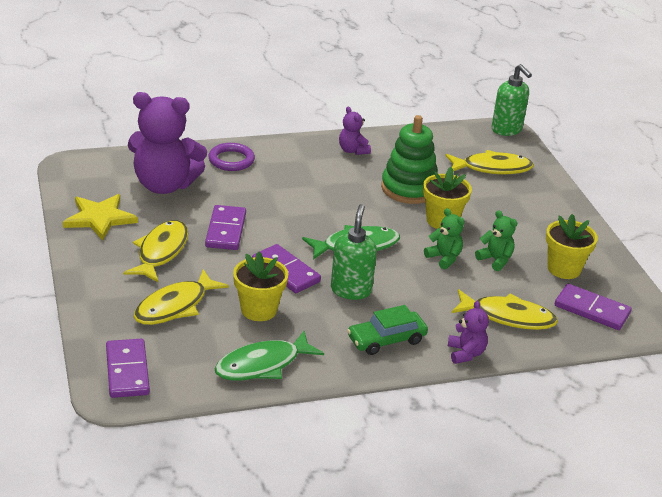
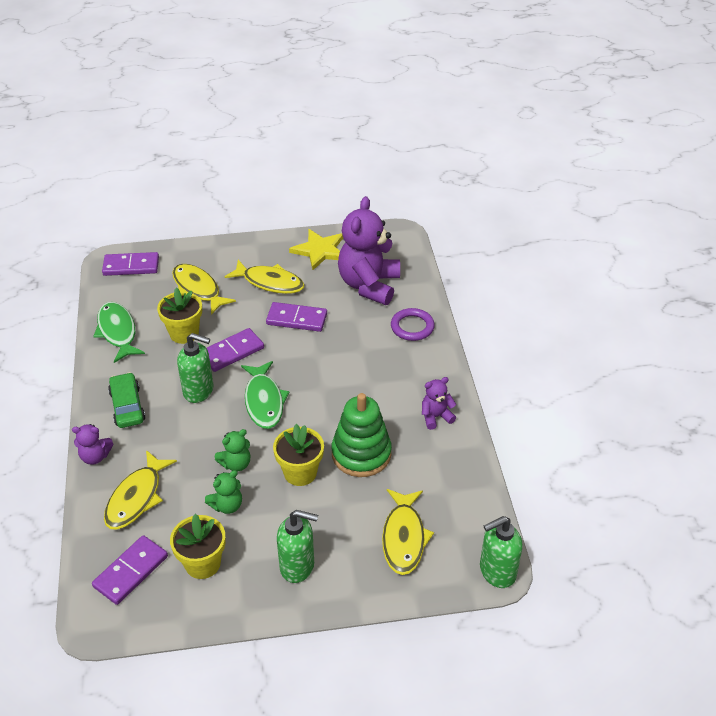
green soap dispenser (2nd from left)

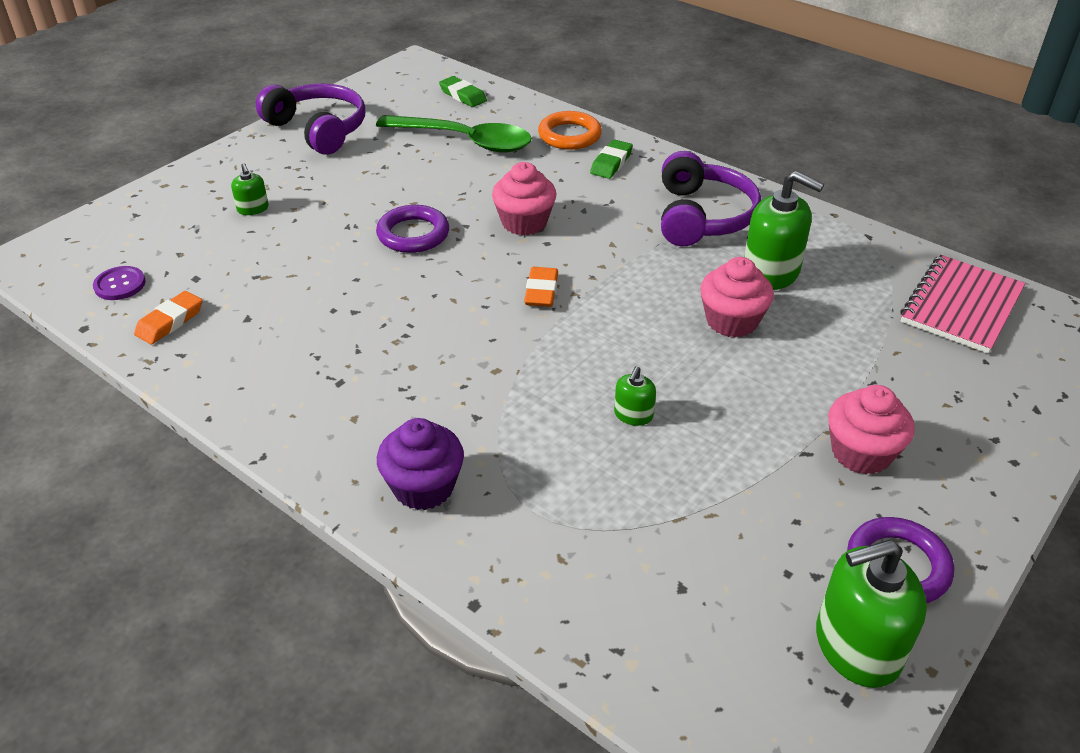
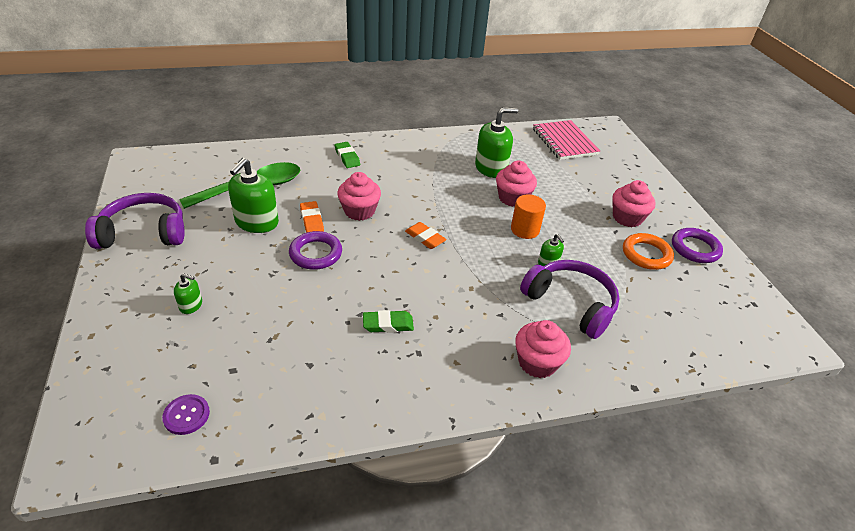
orange cylinder
orange eraser (1st from left)
green eraser (2nd from left)
orange ring
purple headphones (2nd from left)
green soap dispenser (2nd from left)
pink cupcake (3rd from left)

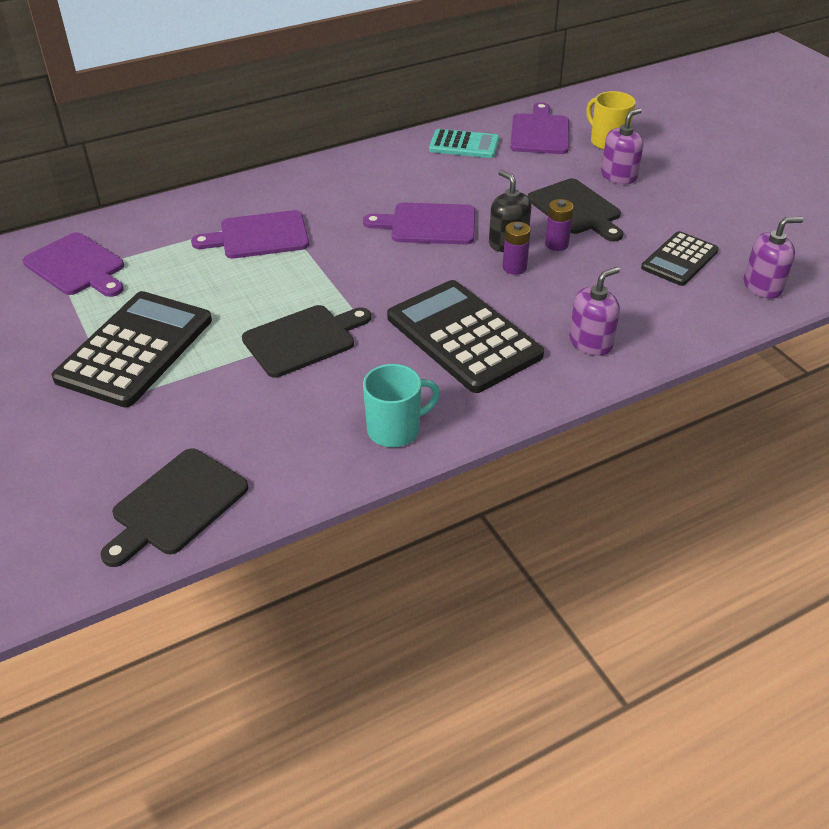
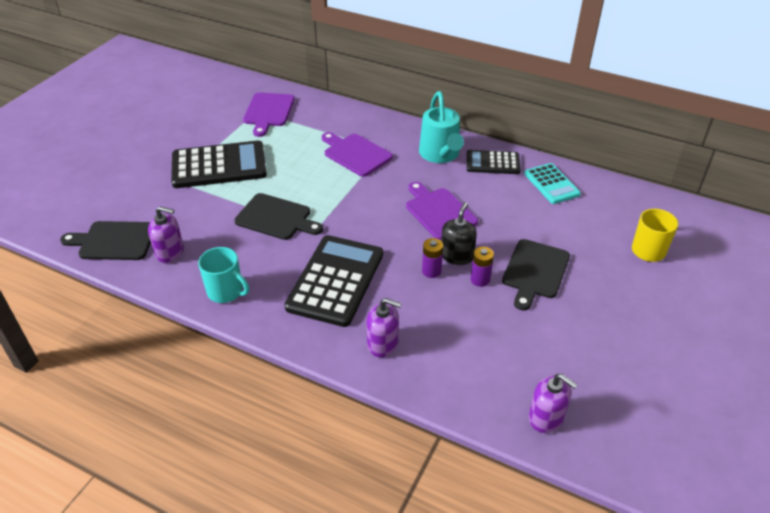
purple cutting board (4th from left in the first image)
turquoise watering can
purple soap dispenser (1st from left)
black calculator (3rd from left)

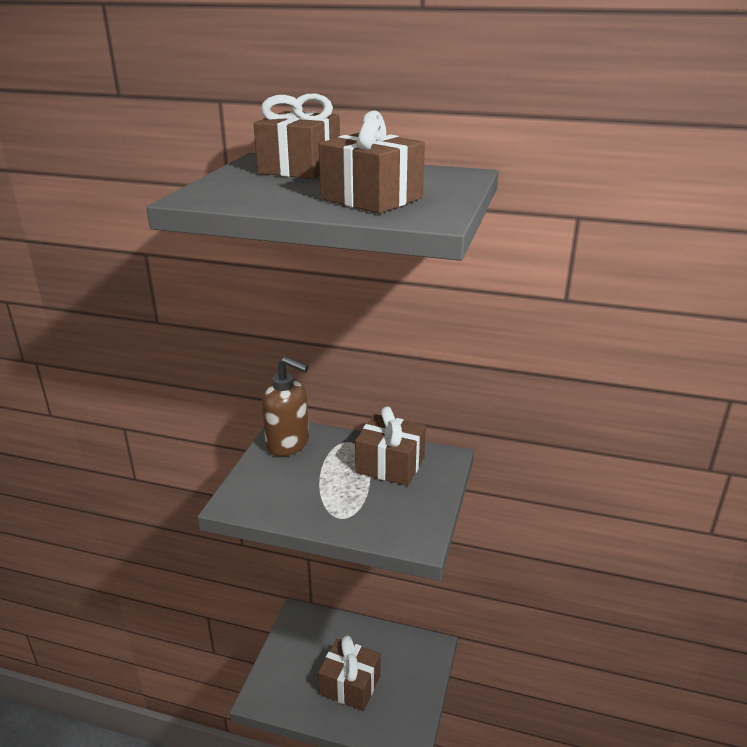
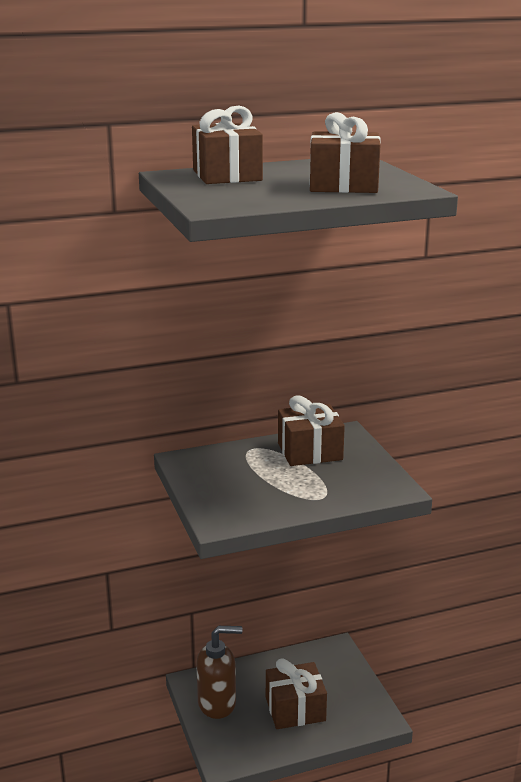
brown soap dispenser

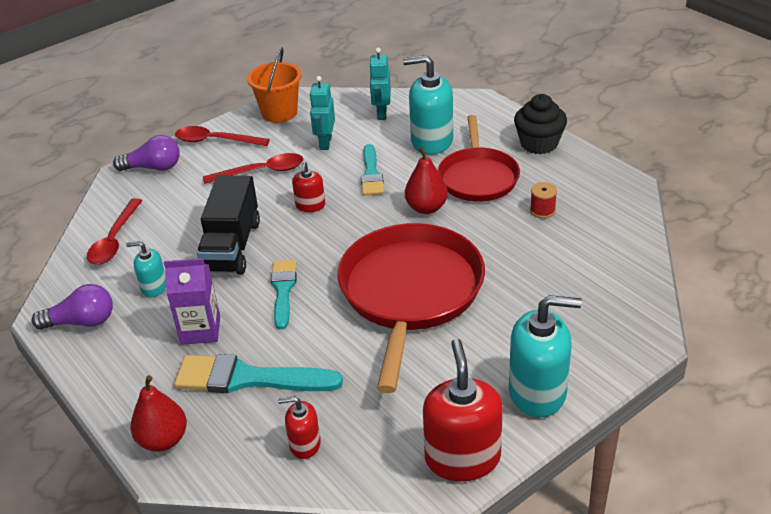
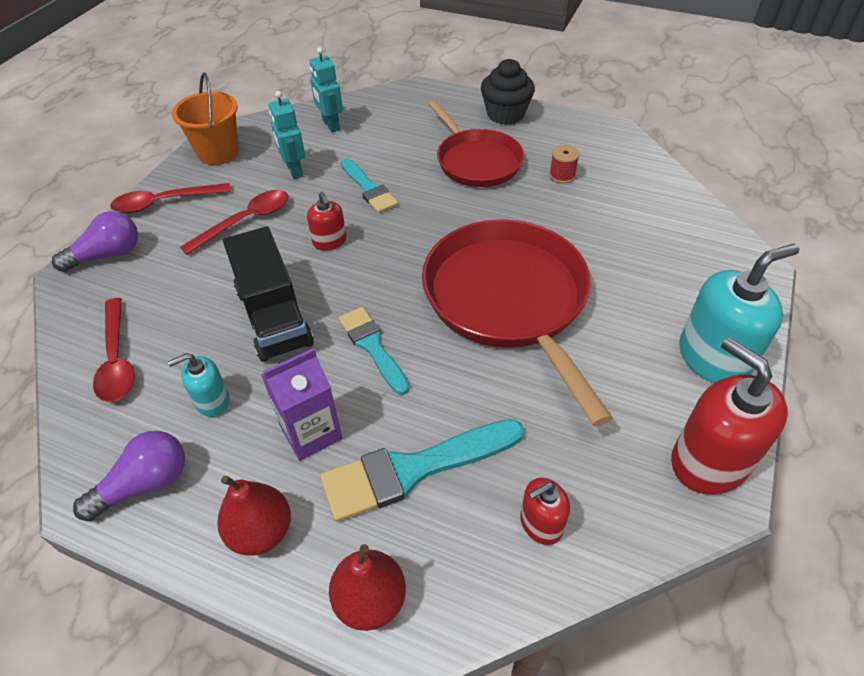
turquoise soap dispenser (2nd from left in the first image)
red pear (1st from left)

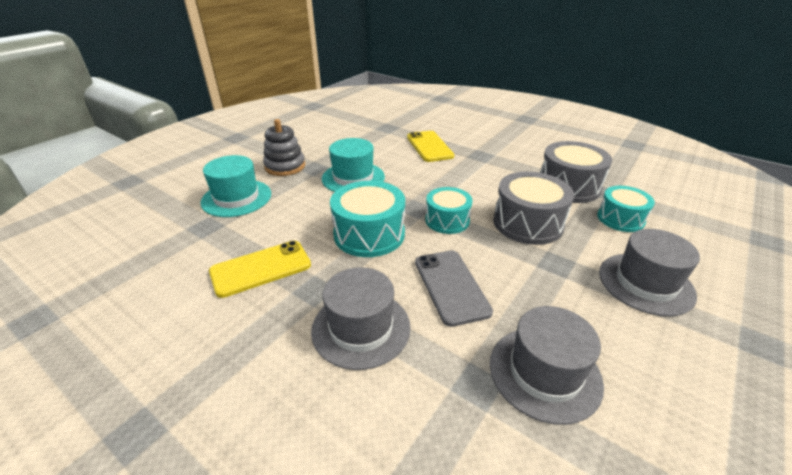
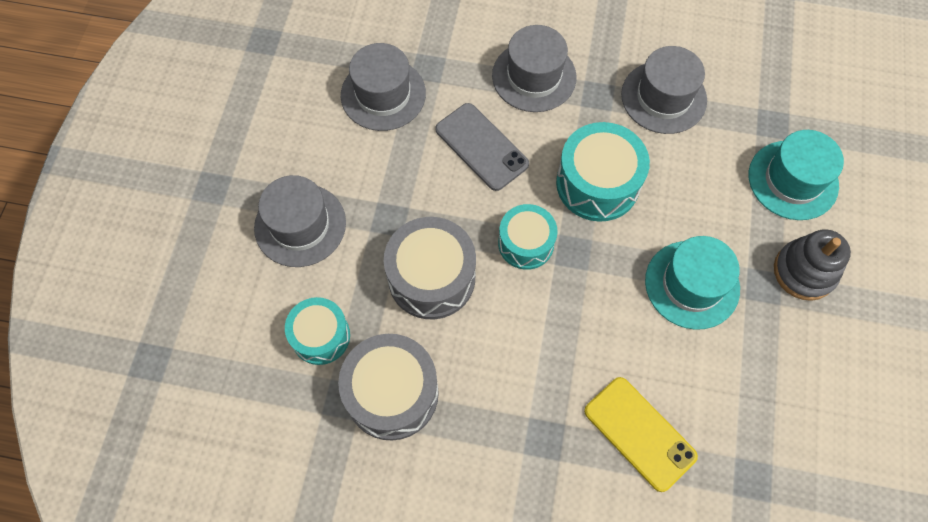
grey hat (4th from left)

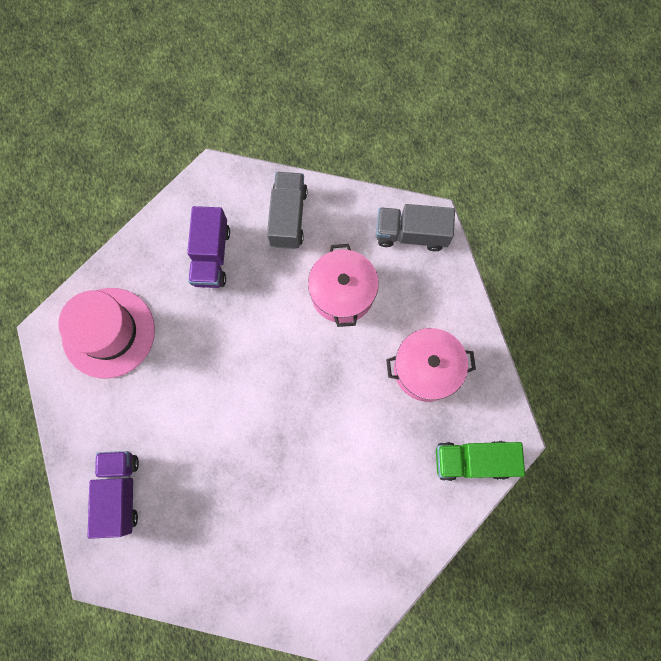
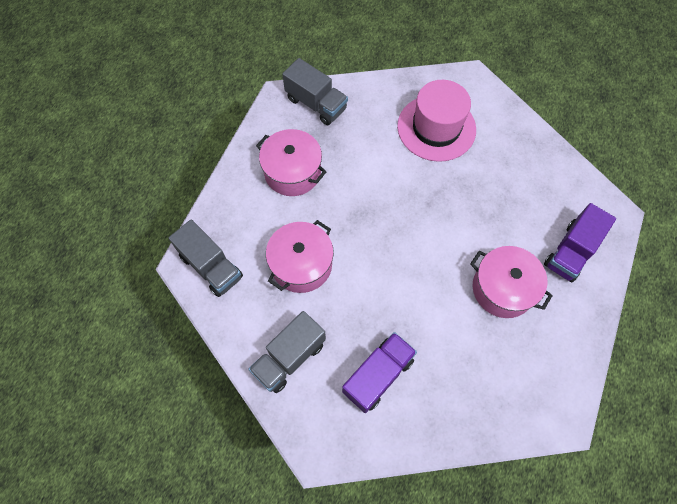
pink pot (3rd from left)
pink hat
grey truck (3rd from left)

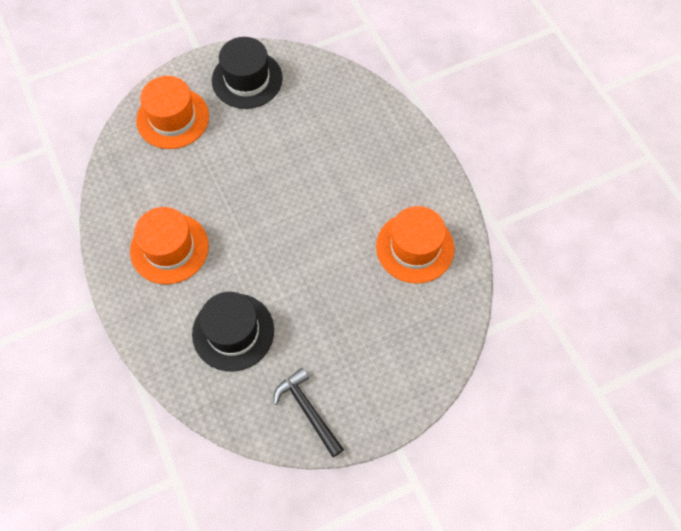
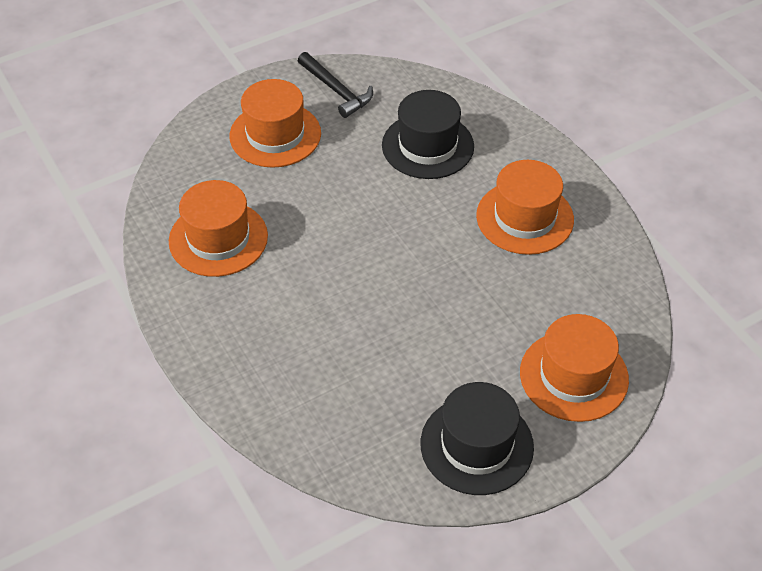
orange hat (2nd from left)

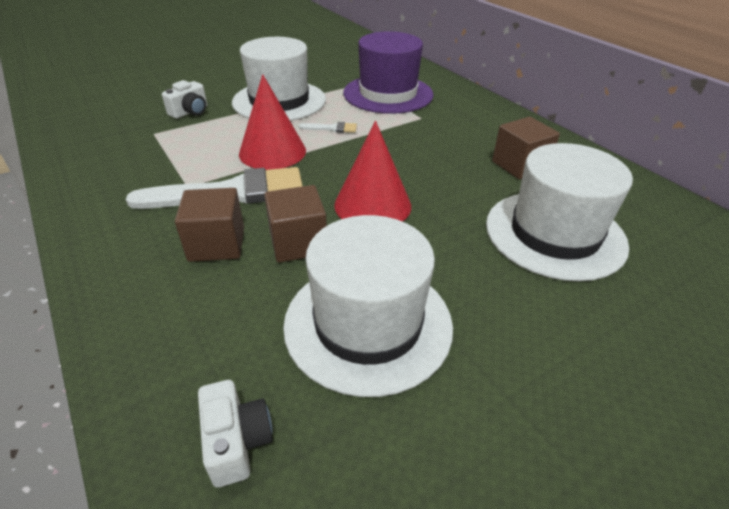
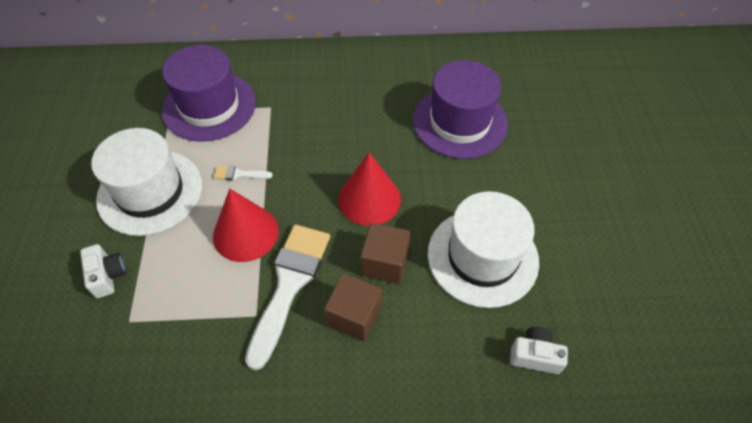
brown cube (3rd from left in the first image)
purple hat (2nd from left)
white brush (1st from left)

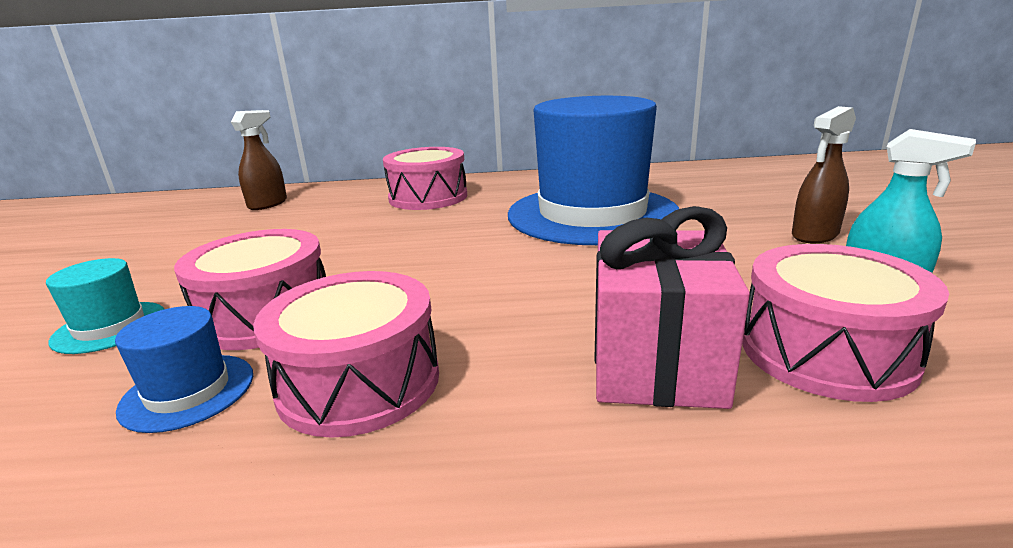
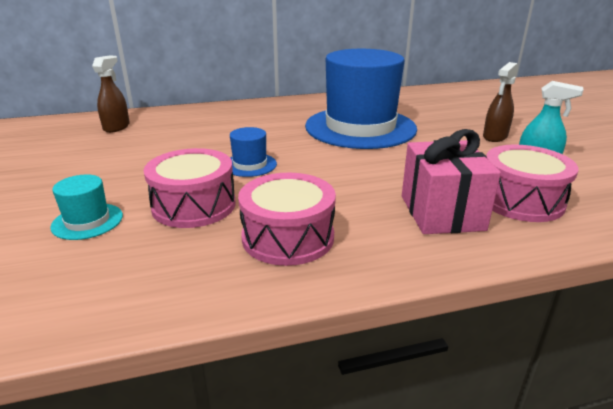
pink drum (3rd from left in the first image)
blue hat (1st from left)

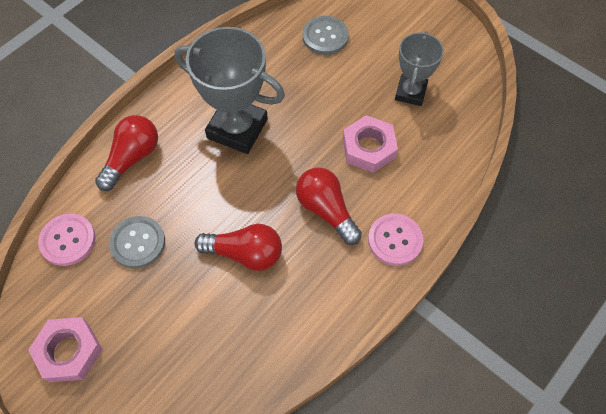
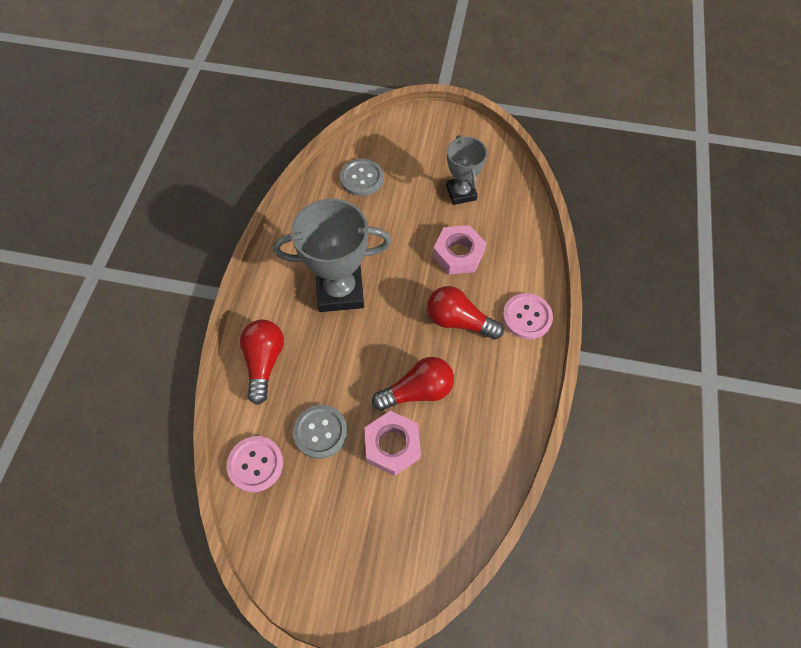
pink nut (1st from left)

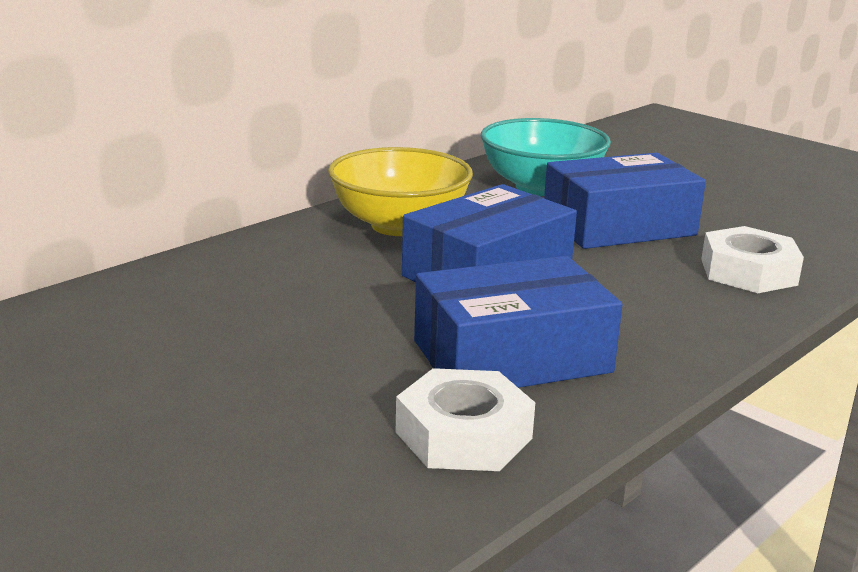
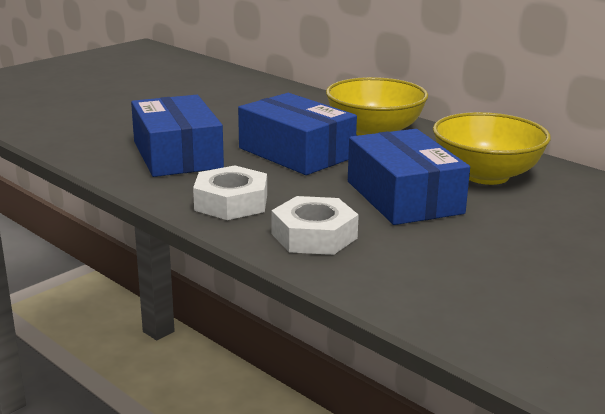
white nut (1st from left)
yellow bowl (2nd from left)

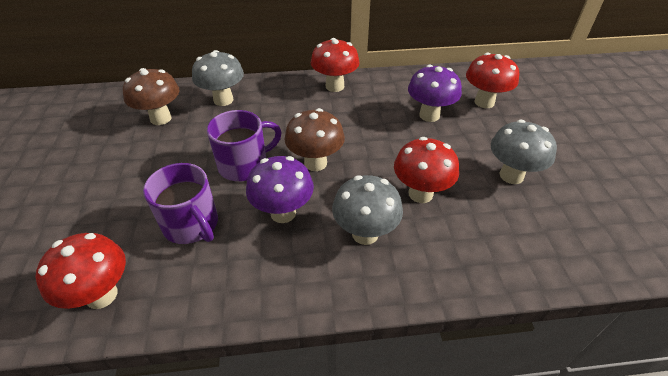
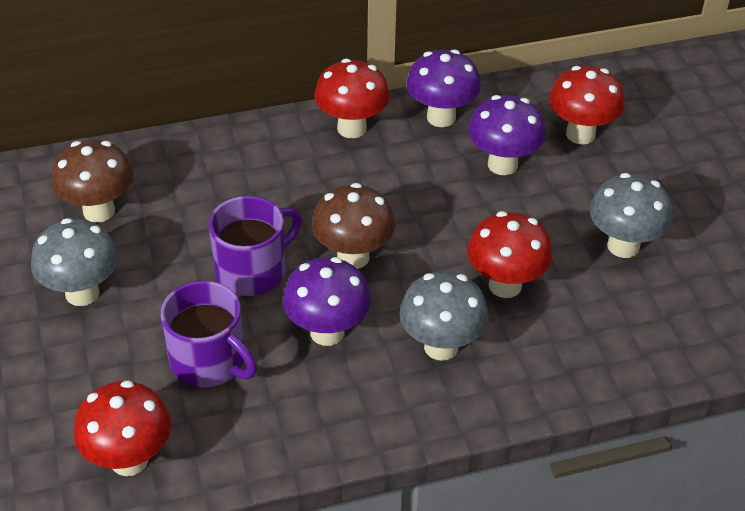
purple mushroom (2nd from left)
grey mushroom (1st from left)

